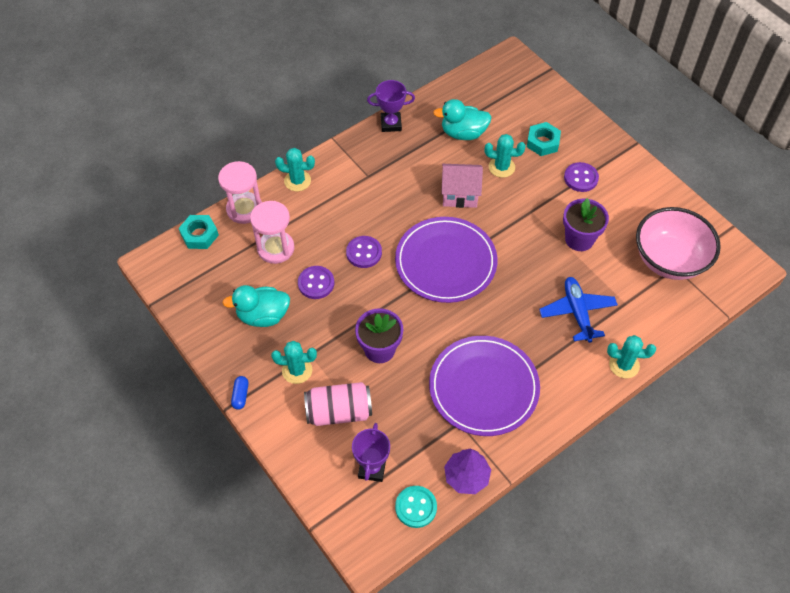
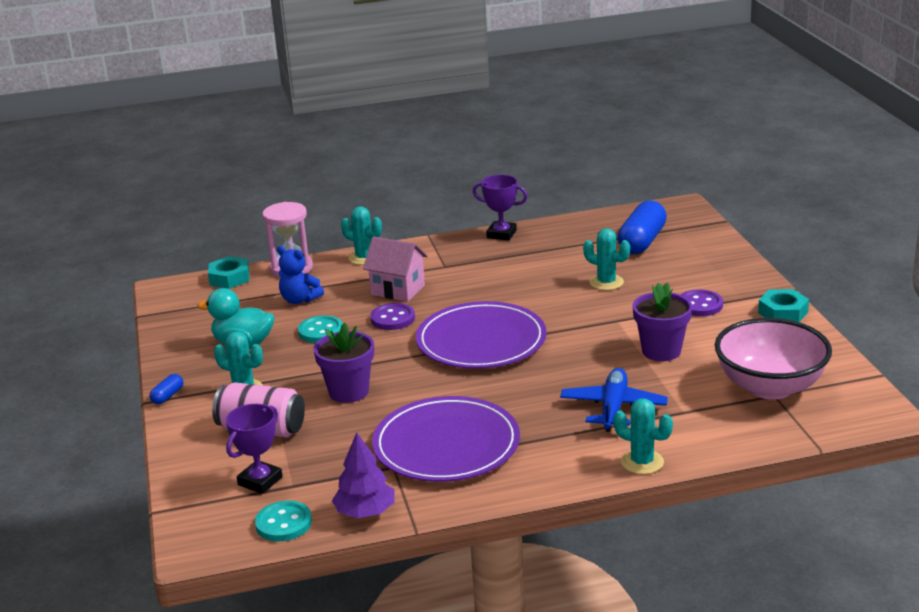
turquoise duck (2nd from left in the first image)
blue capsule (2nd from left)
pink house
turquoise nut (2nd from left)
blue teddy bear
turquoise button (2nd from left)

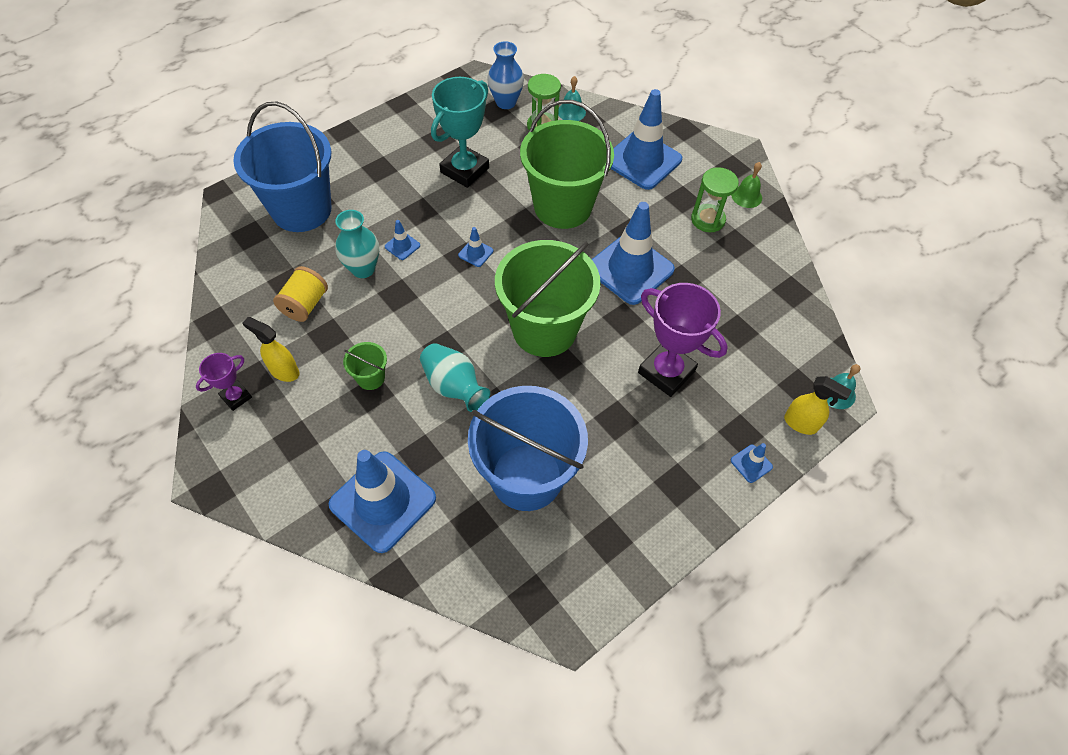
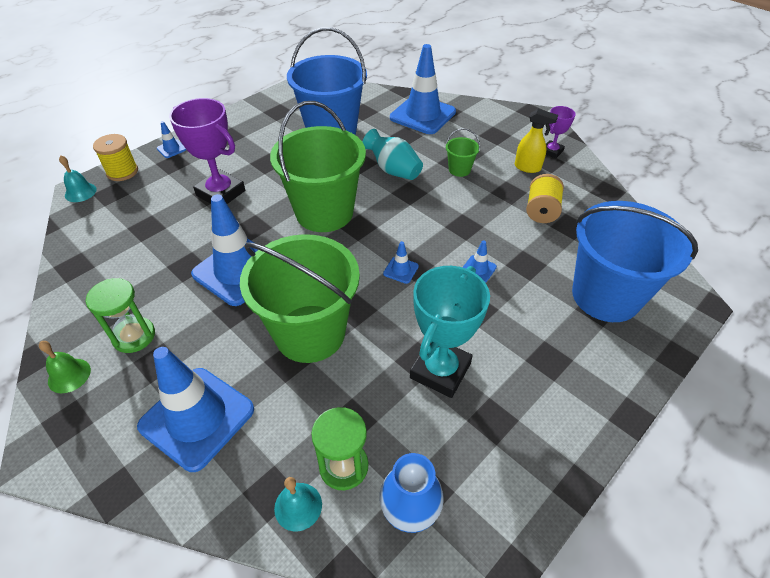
turquoise vase (1st from left in the first image)
yellow spool (1st from left)

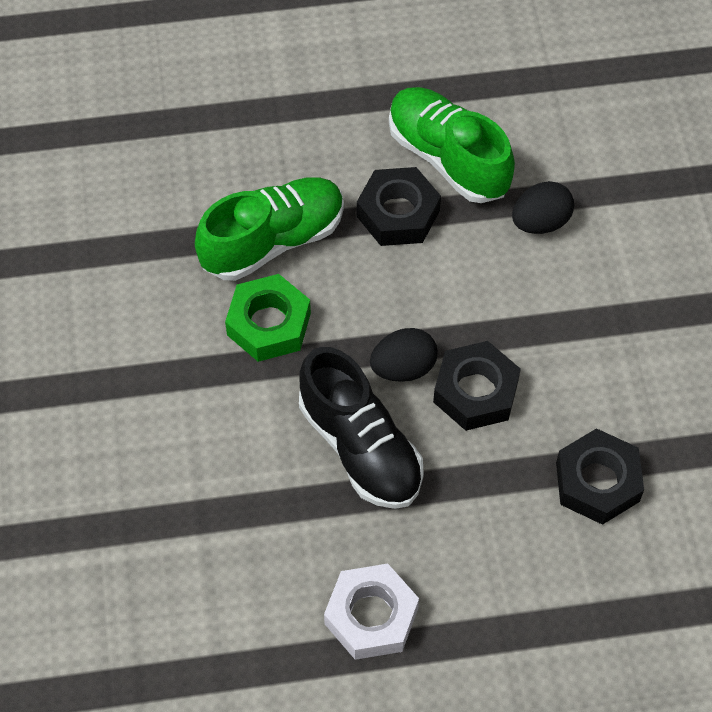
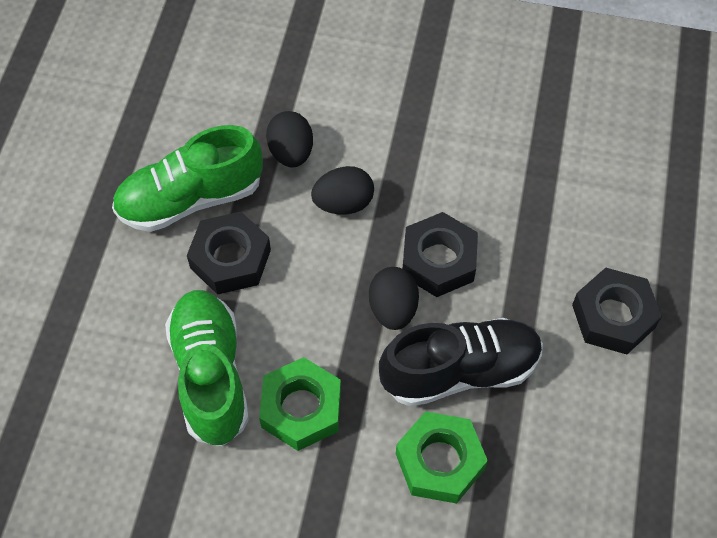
white nut
black egg (2nd from left)
green nut (2nd from left)
black nut (3rd from left)

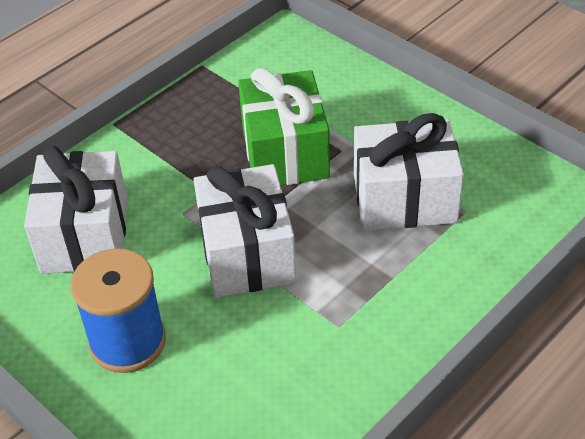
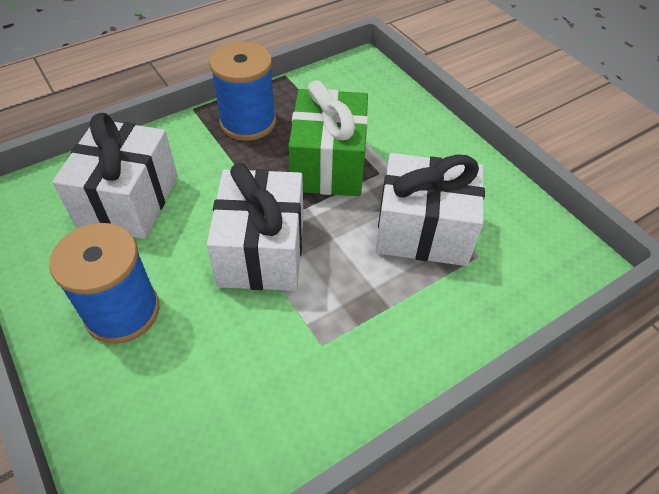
blue spool (2nd from left)

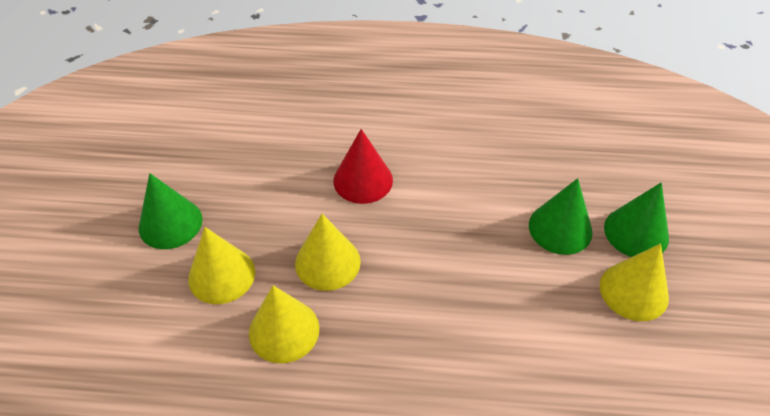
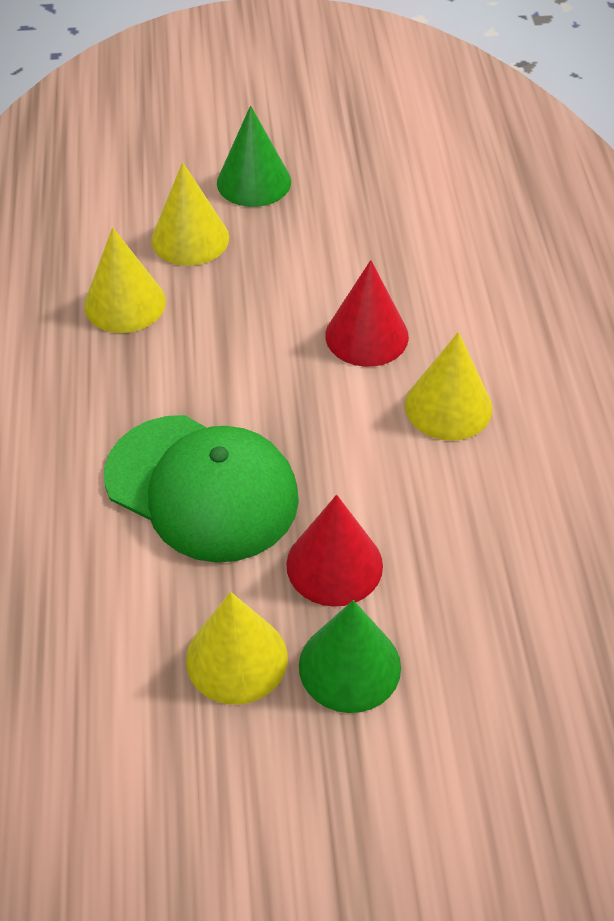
green cap
yellow cone (4th from left)
red cone (1st from left)

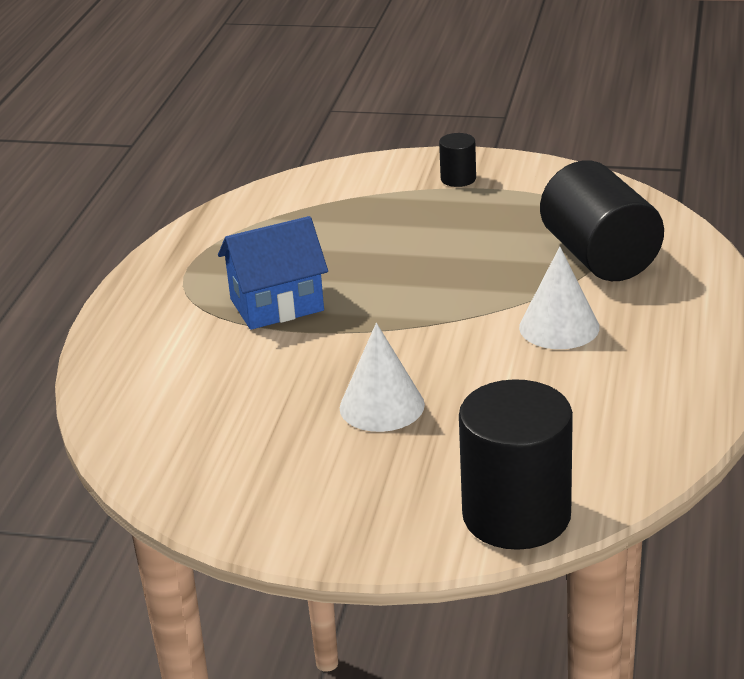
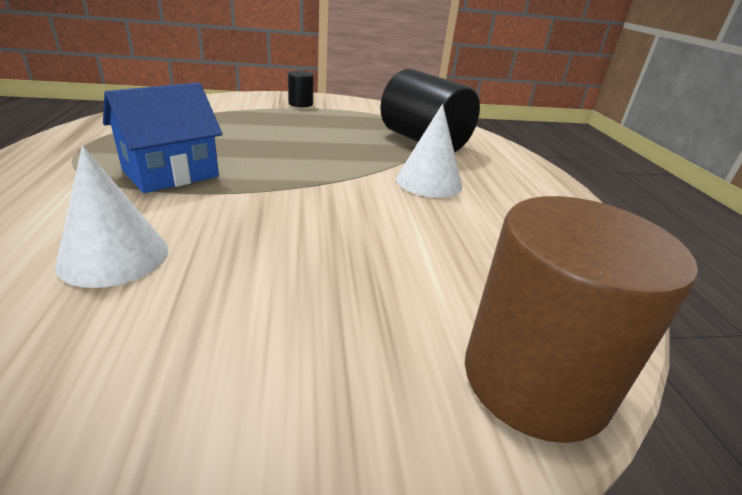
white cone (1st from left)
brown cylinder

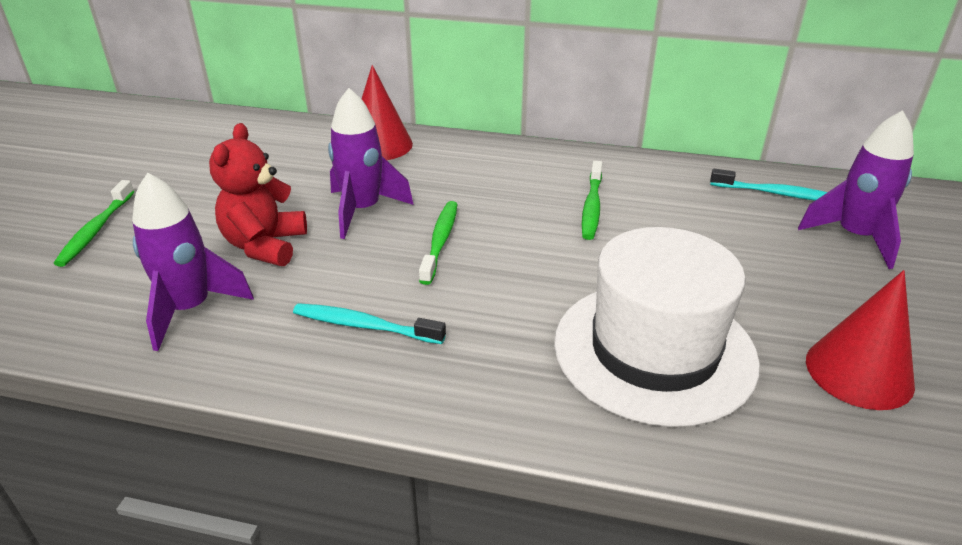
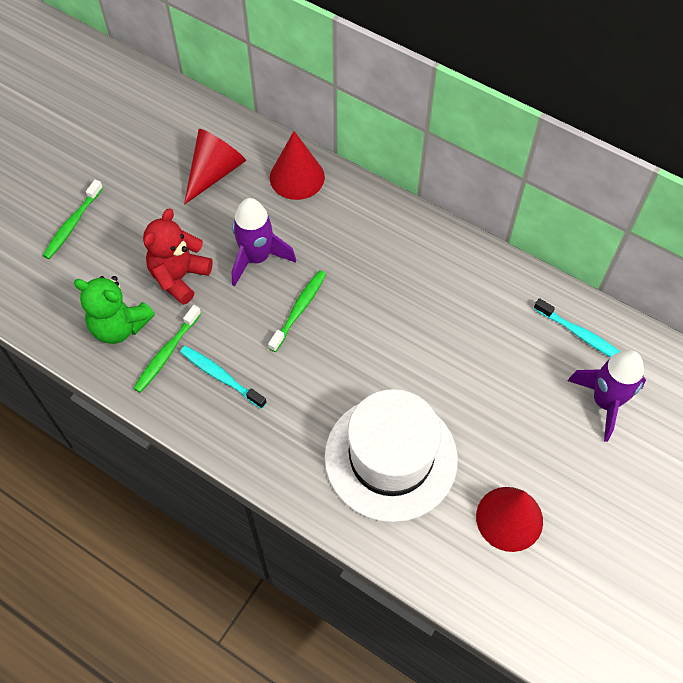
red cone (1st from left)
green toothbrush (2nd from left)
green teddy bear

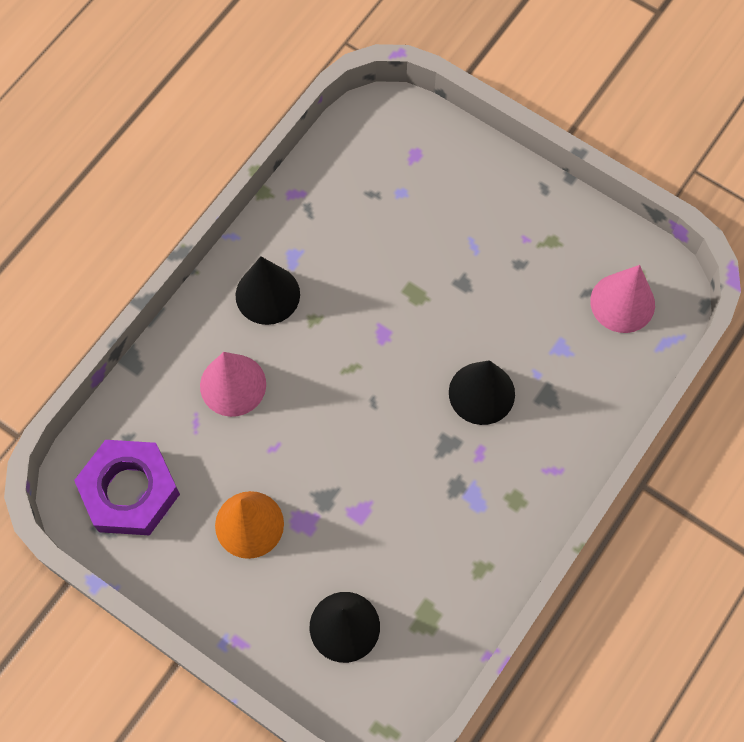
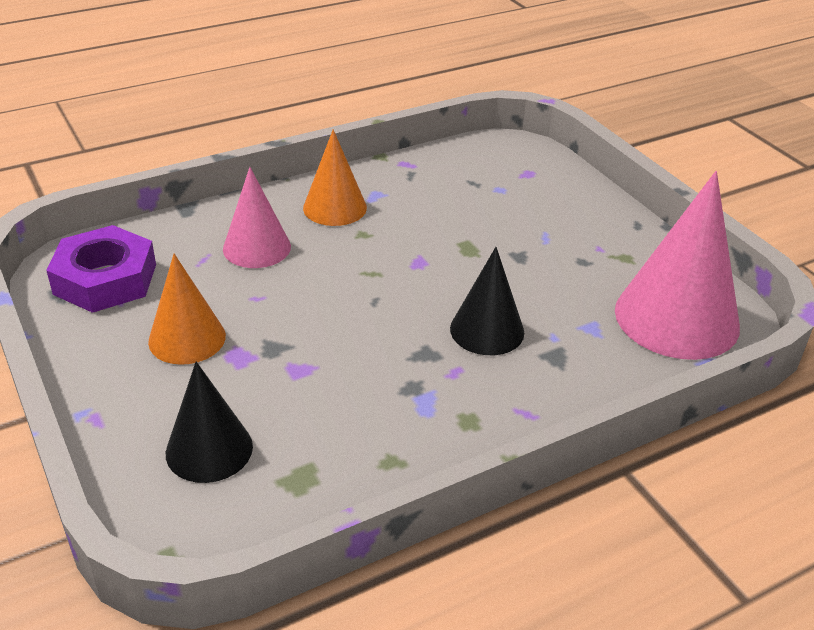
orange cone (2nd from left)
pink cone (2nd from left)

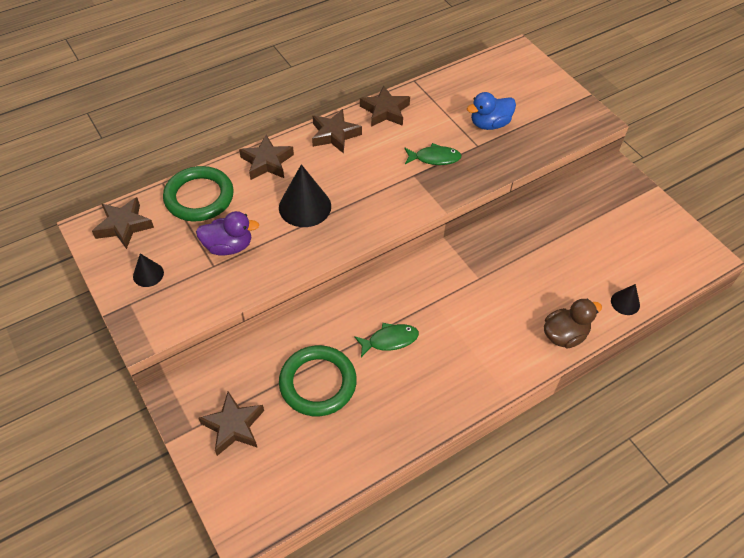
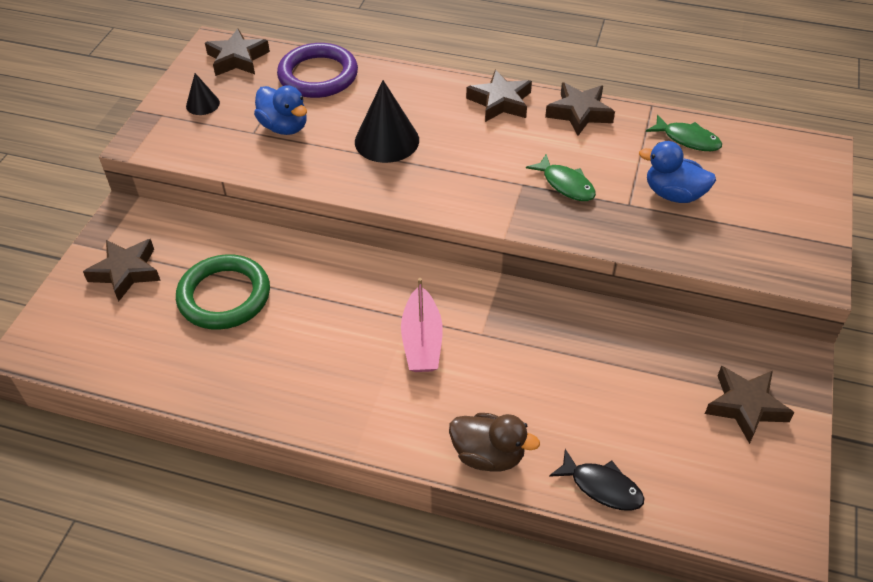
pink boat
brown star (5th from left)
green fish (2nd from left)
black fish
purple ring
blue duck (1st from left)

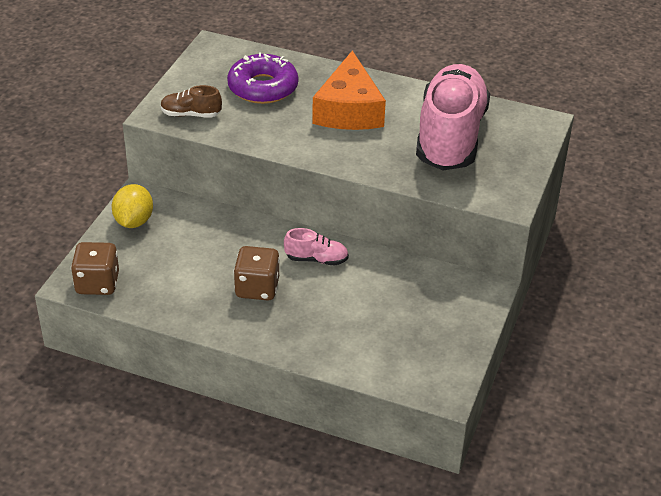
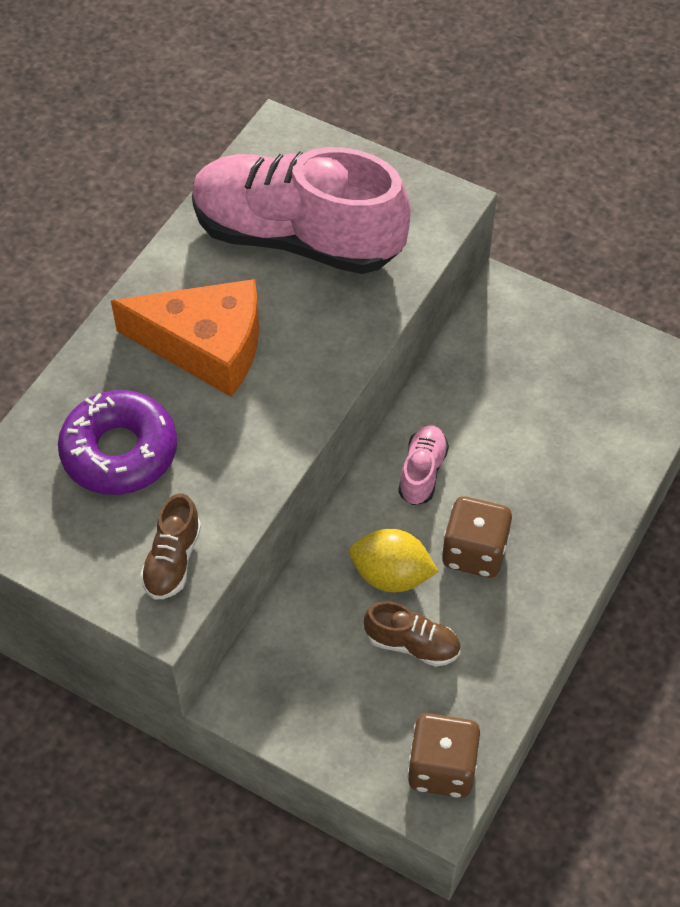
brown shoe (2nd from left)
yellow lemon

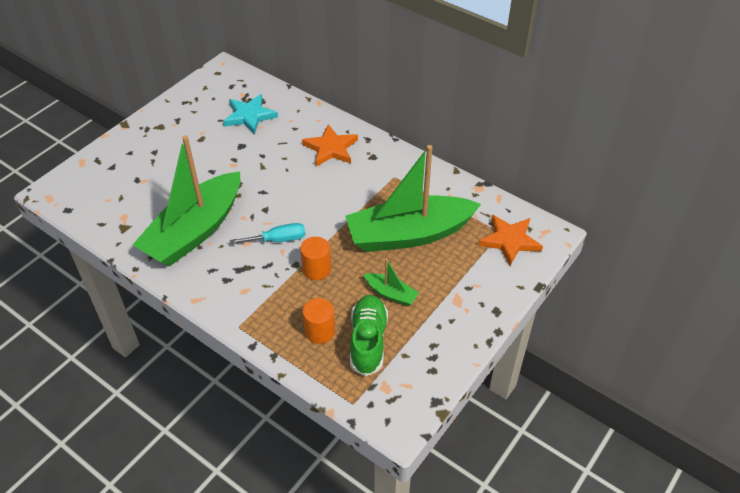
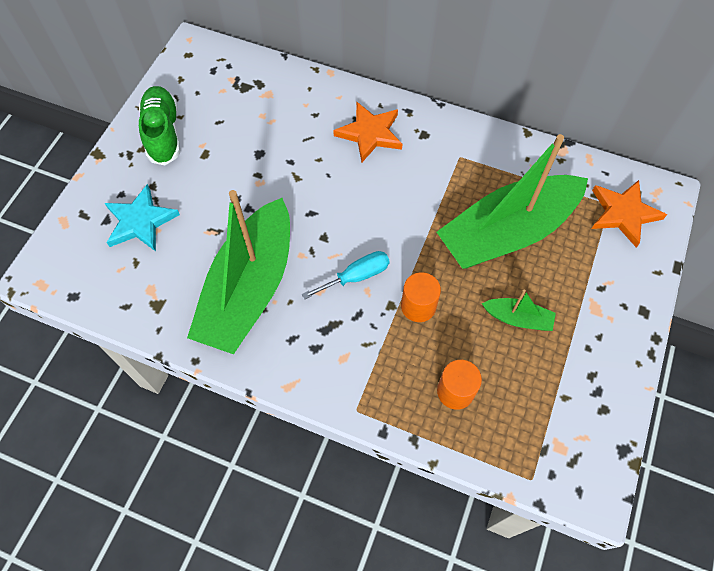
turquoise star
green shoe

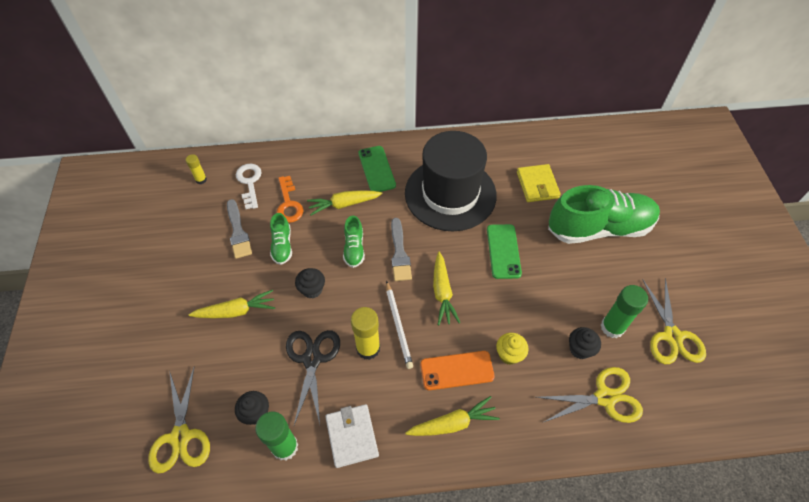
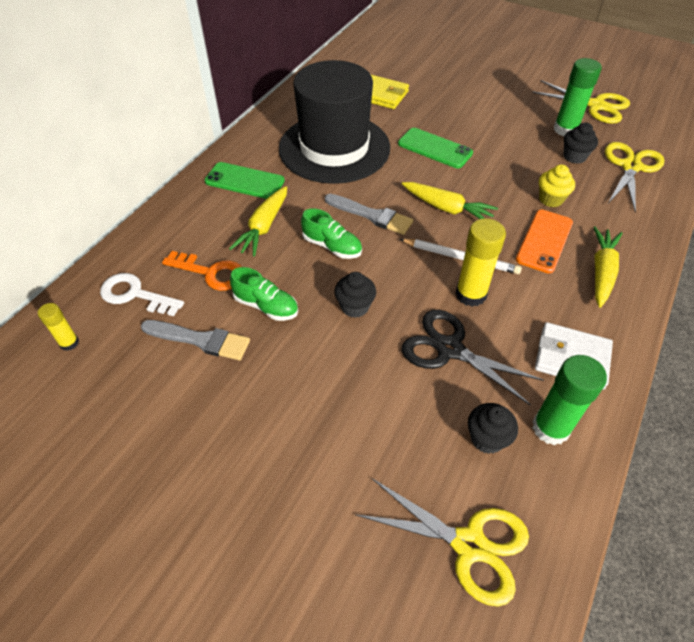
yellow carrot (1st from left in the first image)
green shoe (3rd from left in the first image)

